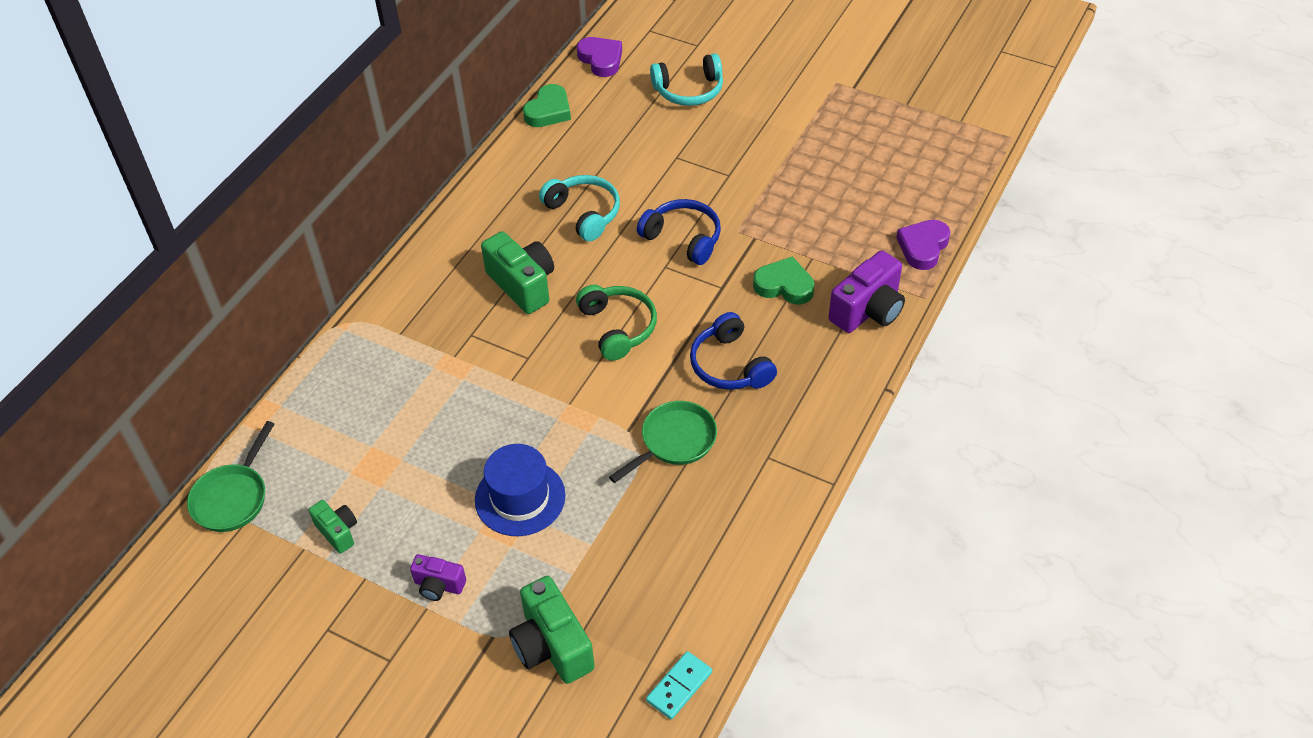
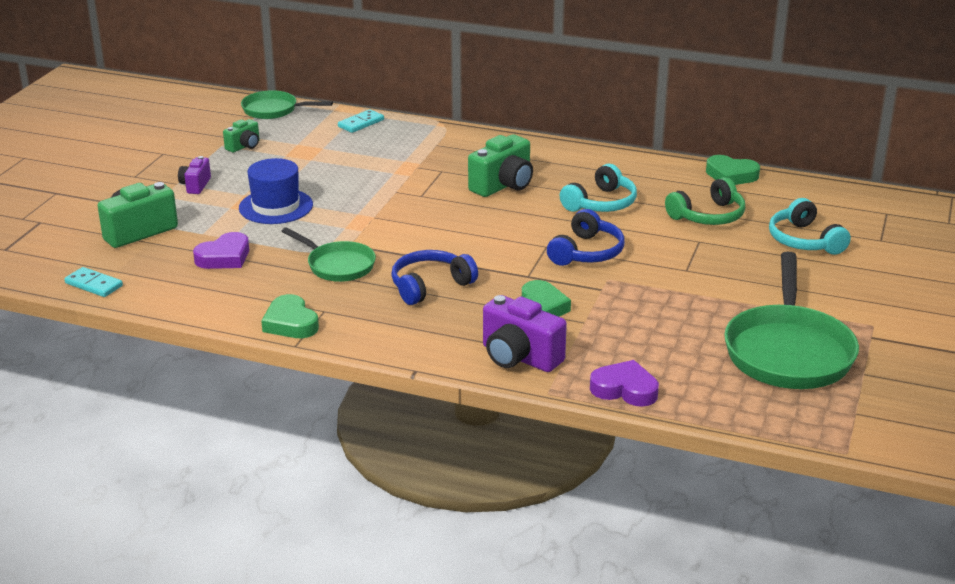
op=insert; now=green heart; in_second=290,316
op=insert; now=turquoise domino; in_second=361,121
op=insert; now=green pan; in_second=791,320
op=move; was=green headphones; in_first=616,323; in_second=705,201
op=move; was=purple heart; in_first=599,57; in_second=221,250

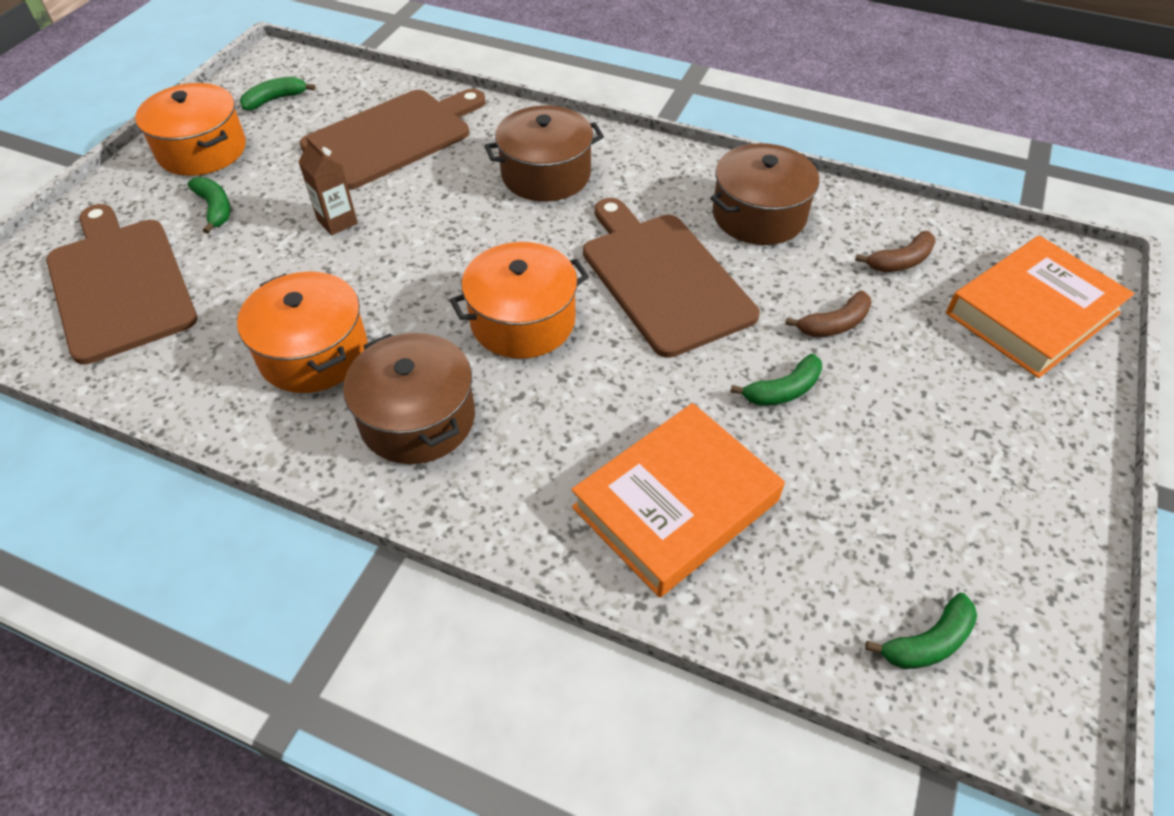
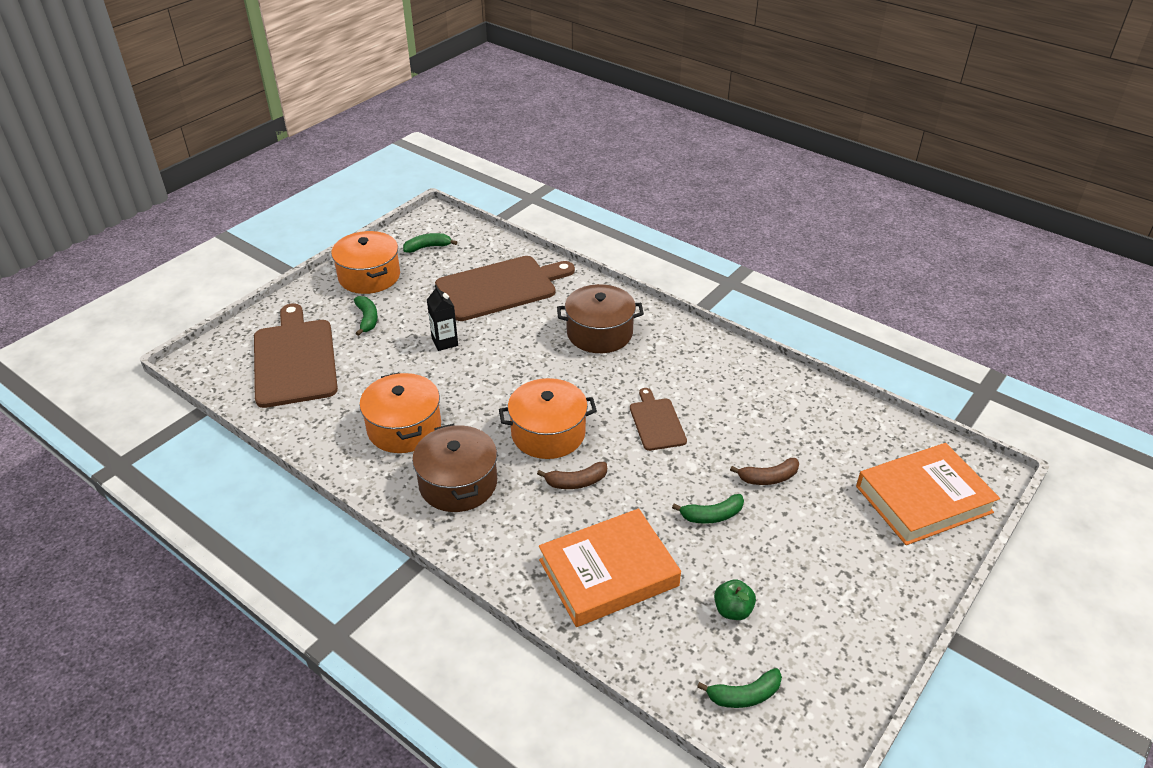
op=delete; was=brown pot; in_first=765,194
op=insert; now=green apple; in_second=735,599
op=move; was=brown banana; in_first=895,251; in_second=572,475
op=recolor; was=brown carton; now=black carton; in_first=328,186; in_second=442,318
op=resize; was=brown cutting board; in_first=671,278; in_second=658,419; ratio=0.53

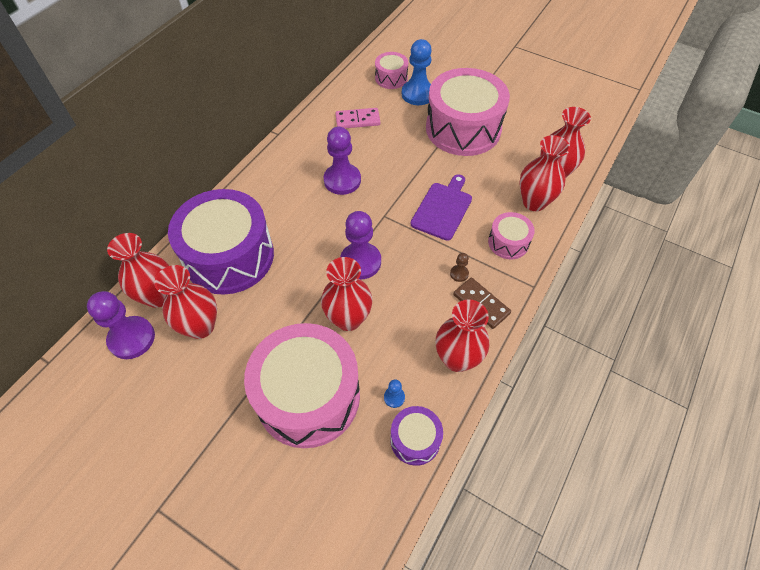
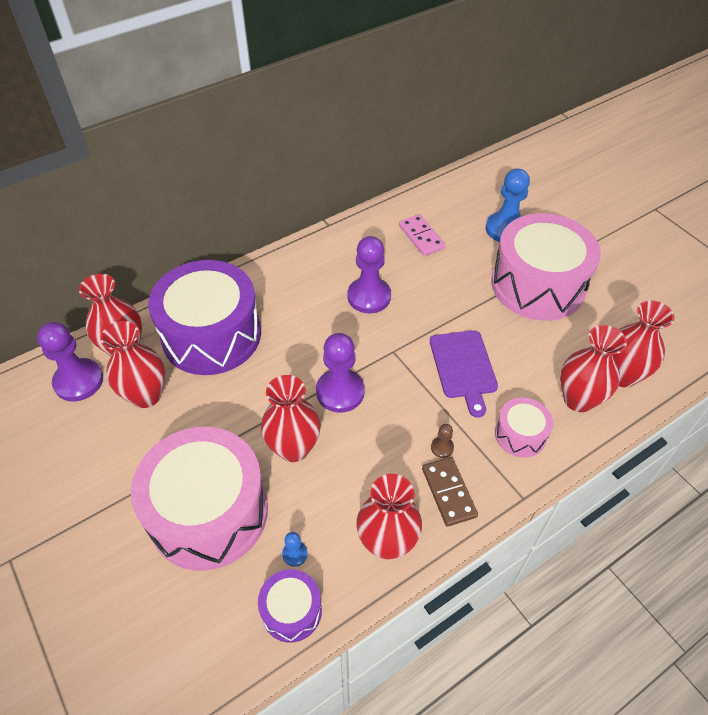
op=delete; was=pink drum; in_first=391,70
op=rotate; was=pink domino; in_first=357,118; in_second=422,235; clockwise=45
op=rotate; was=purple cutting board; in_first=441,207; in_second=464,374; clockwise=120

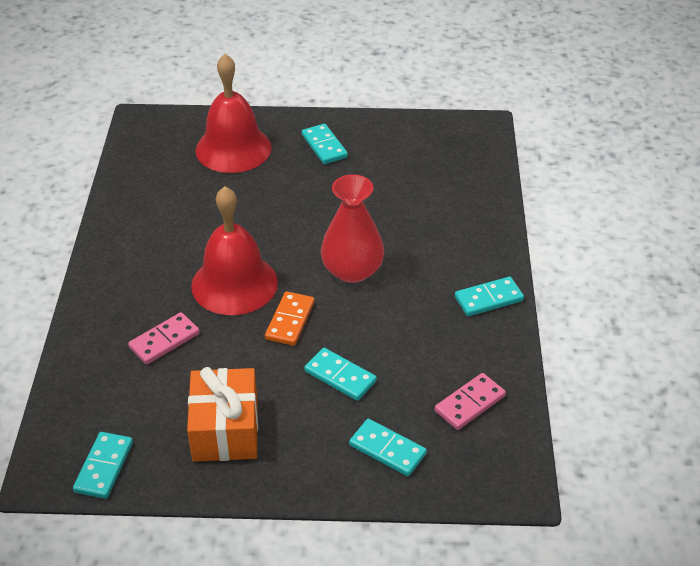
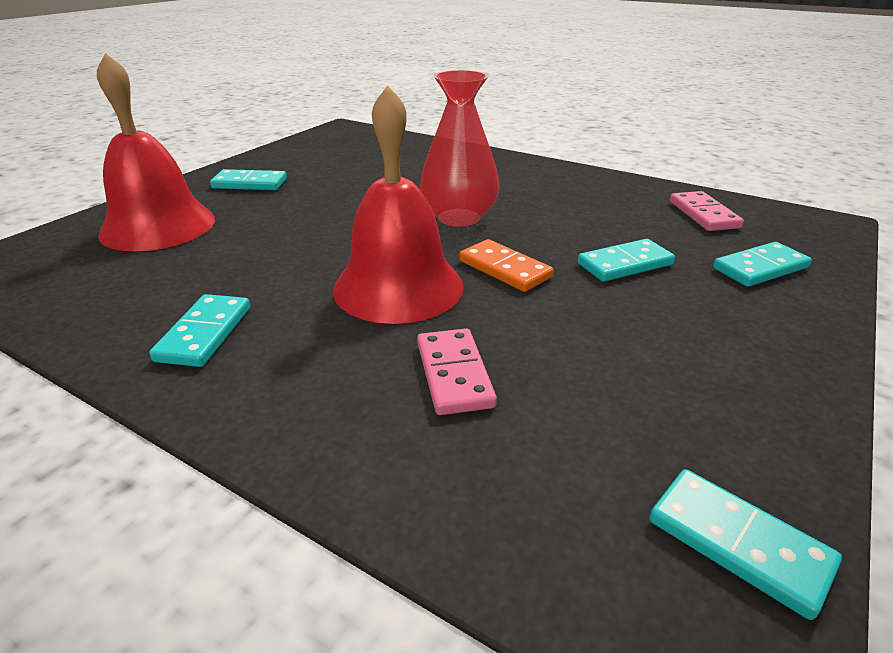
op=delete; was=orange gift; in_first=222,414
op=move; was=turquoise domino; in_first=489,296; in_second=199,330

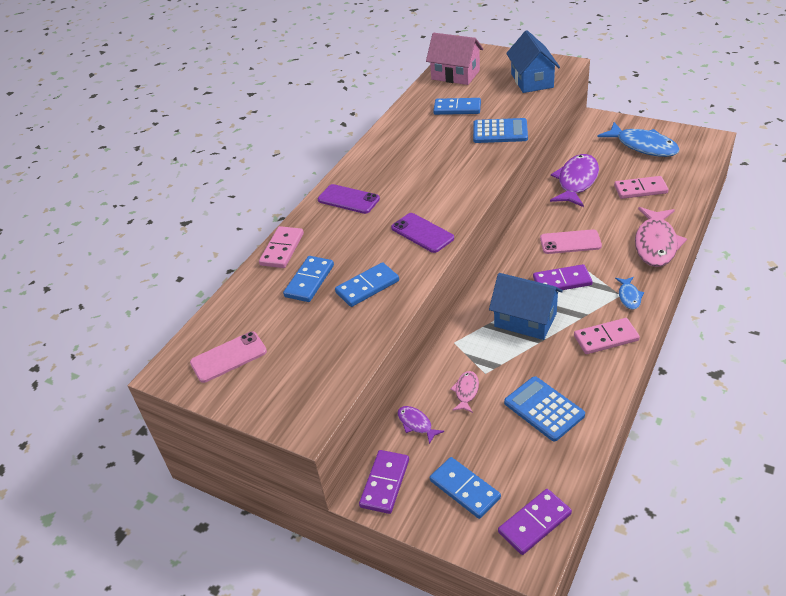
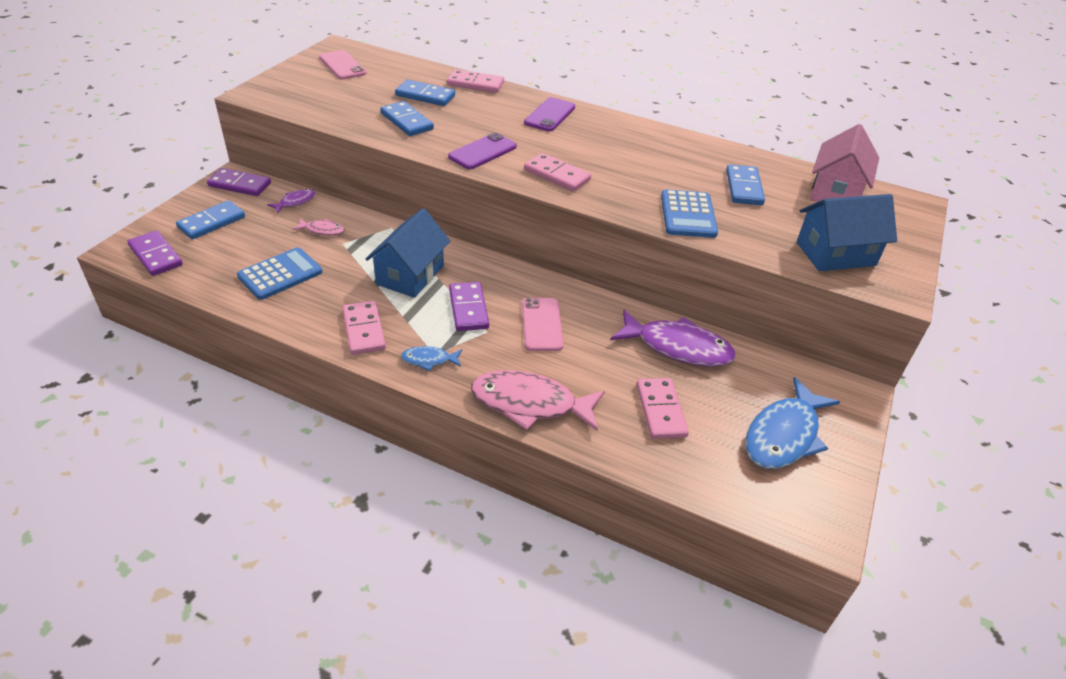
op=insert; now=pink domino; in_second=557,172

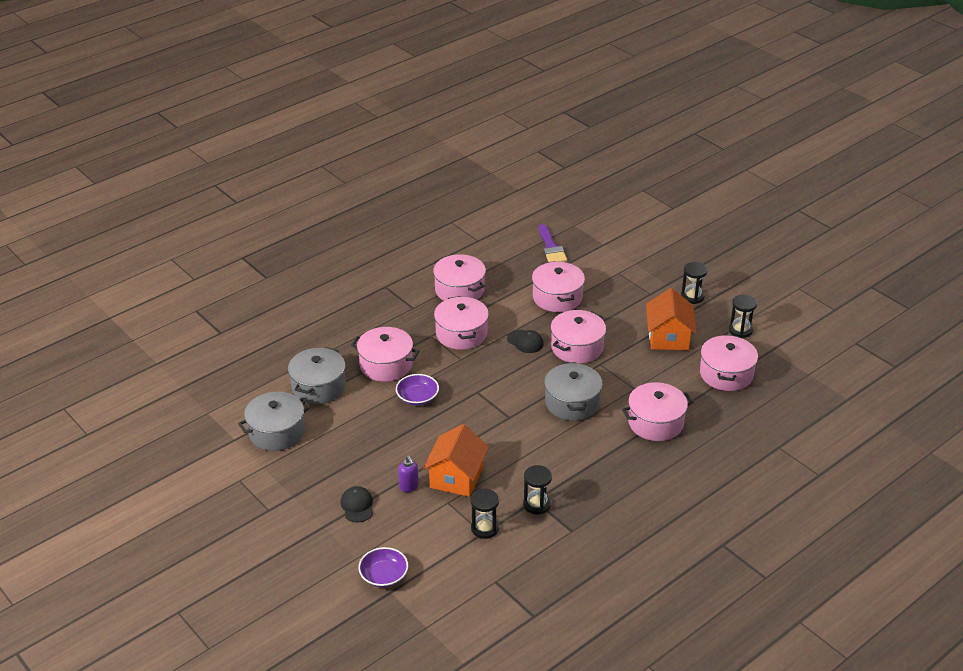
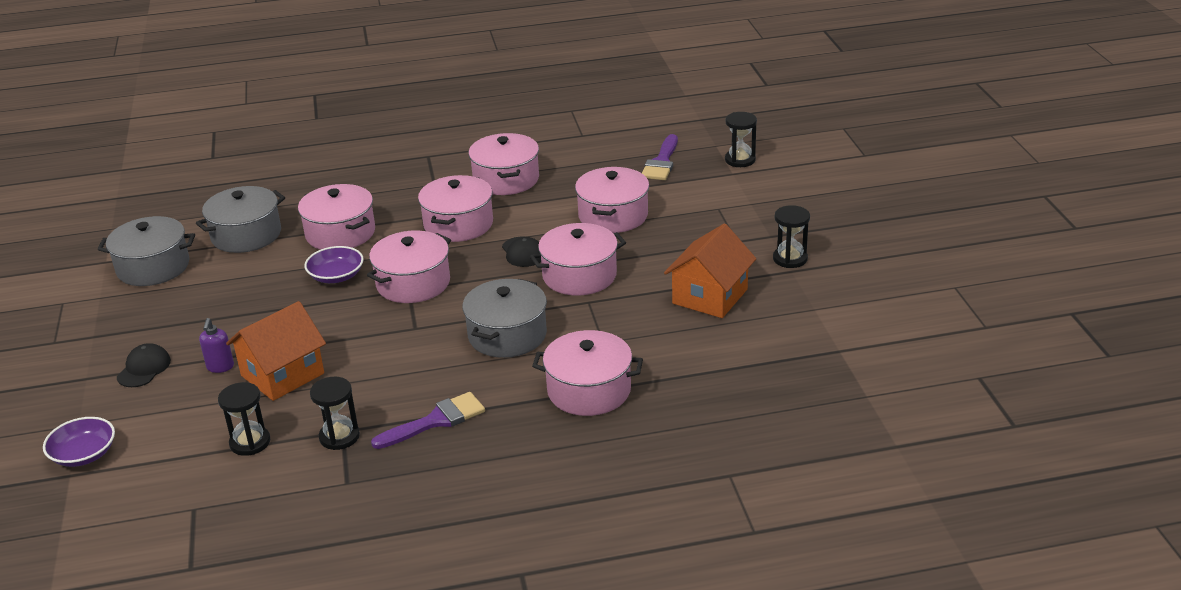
op=insert; now=purple brush; in_second=428,420
op=move; was=pink pot; in_first=729,363; in_second=409,266
op=move; was=black hourglass; in_first=743,316; in_second=741,139

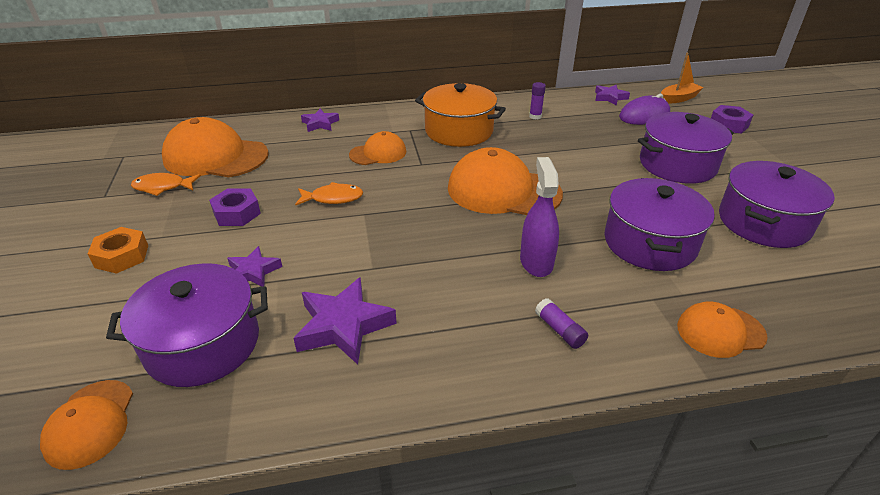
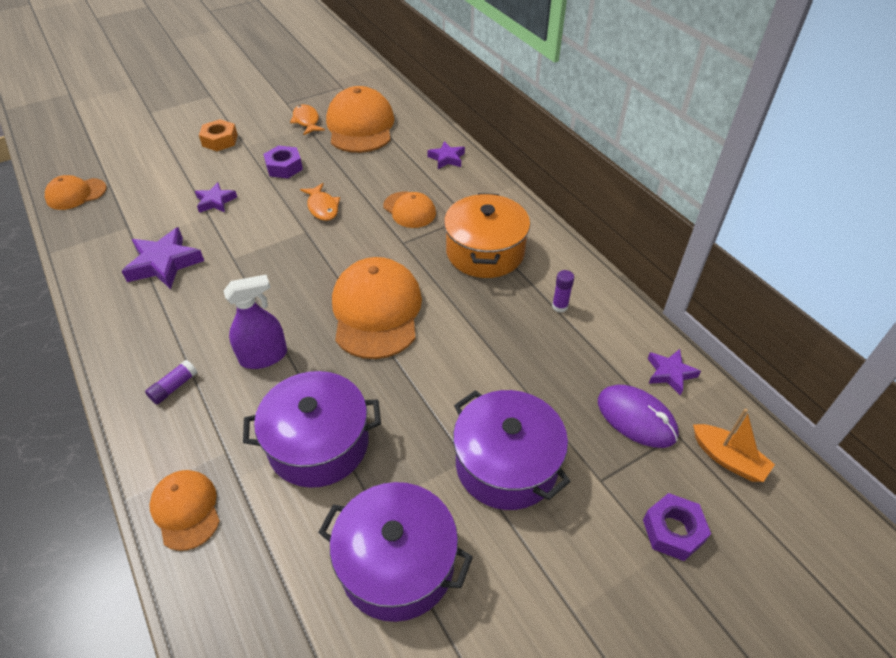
op=delete; was=purple pot; in_first=187,325

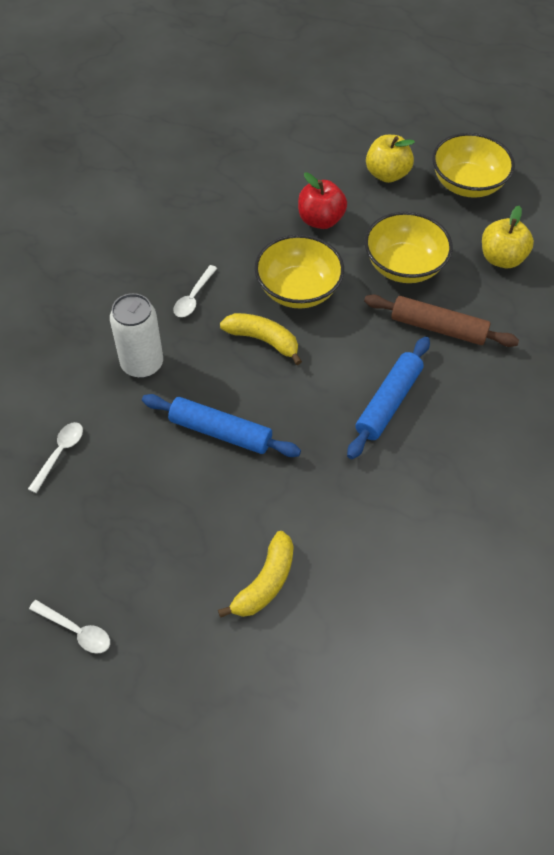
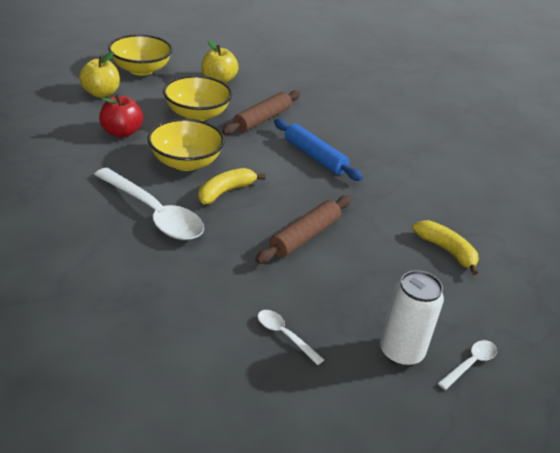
op=move; was=white can; in_first=136,335; in_second=412,318
op=recolor; was=blue rolling pin; now=brown rolling pin; in_first=221,425; in_second=303,230
op=resize; was=white spoon; in_first=195,291; in_second=149,203; ratio=2.16

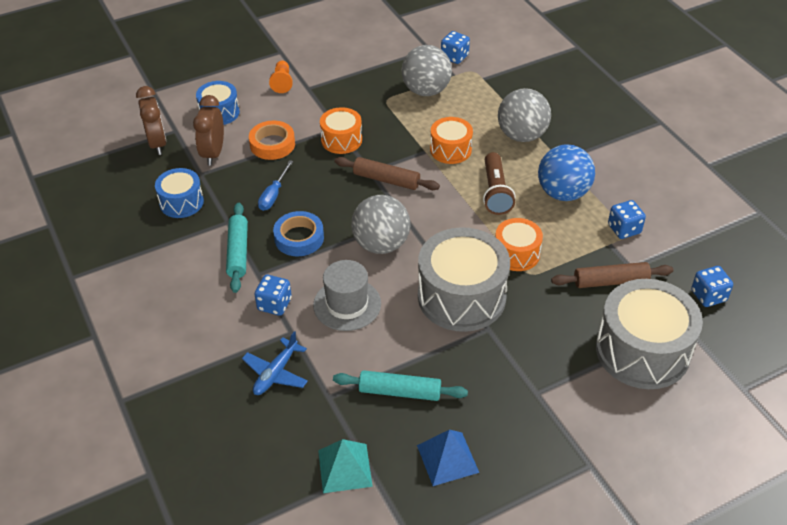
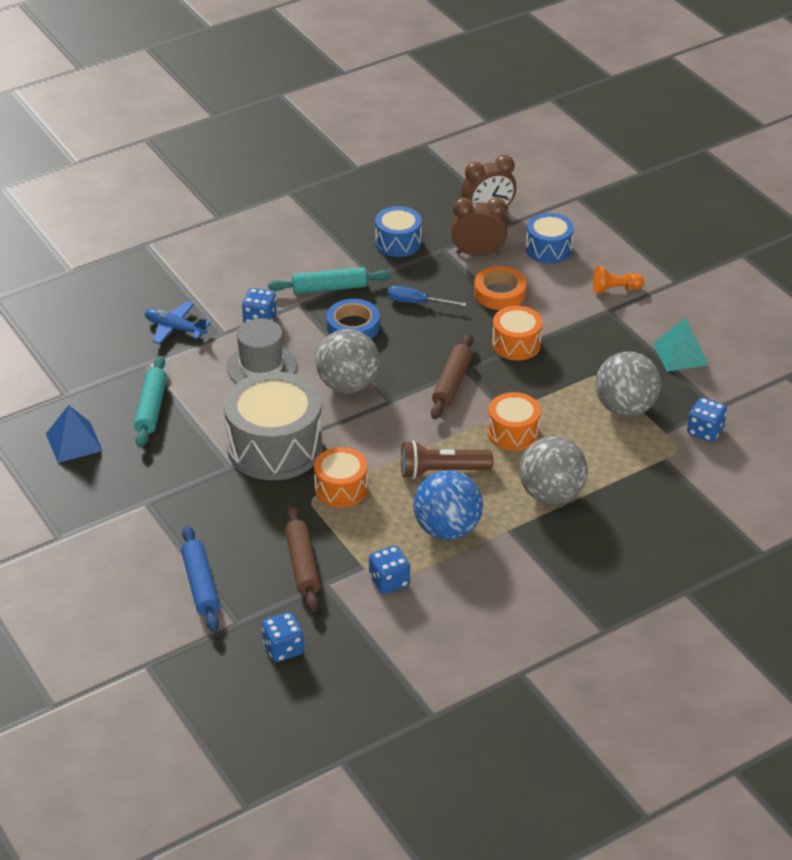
op=move; was=turquoise pyramid; in_first=345,466; in_second=681,344
op=replace; was=grey drum; now=blue rolling pin; in_first=649,334; in_second=200,578

